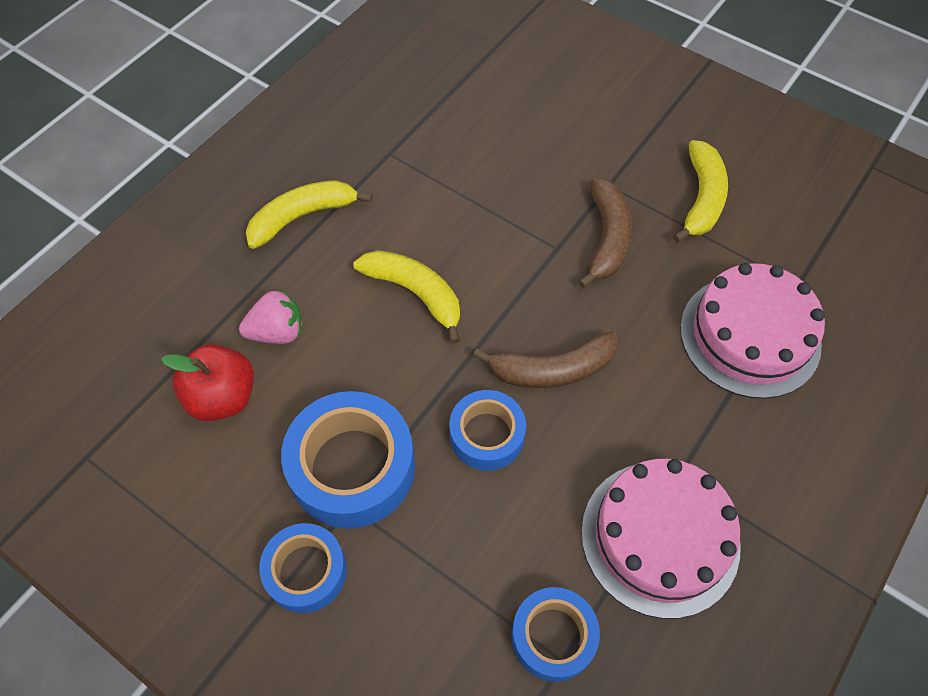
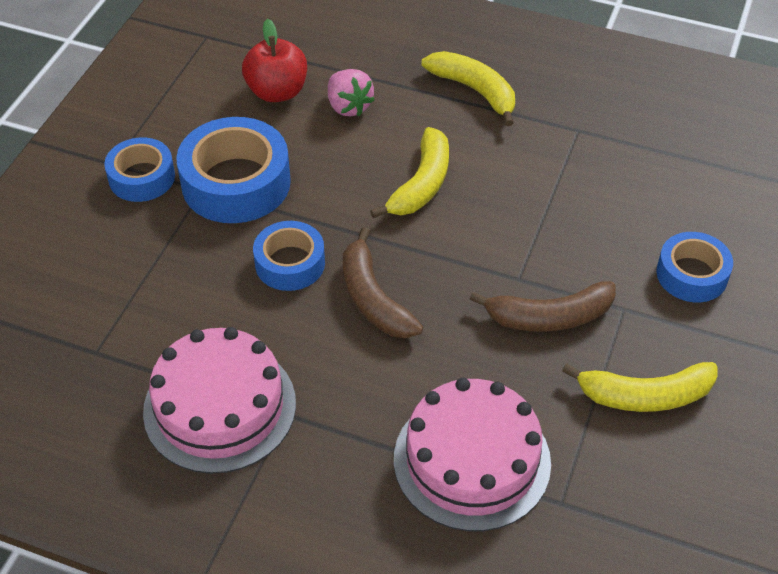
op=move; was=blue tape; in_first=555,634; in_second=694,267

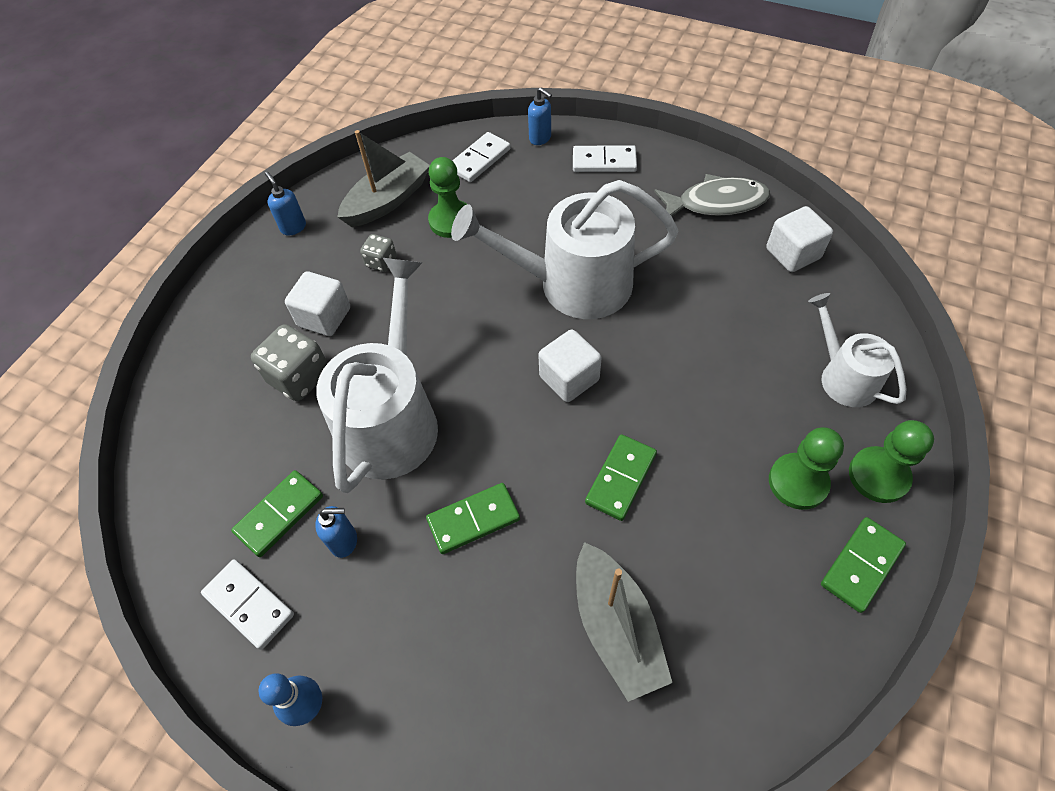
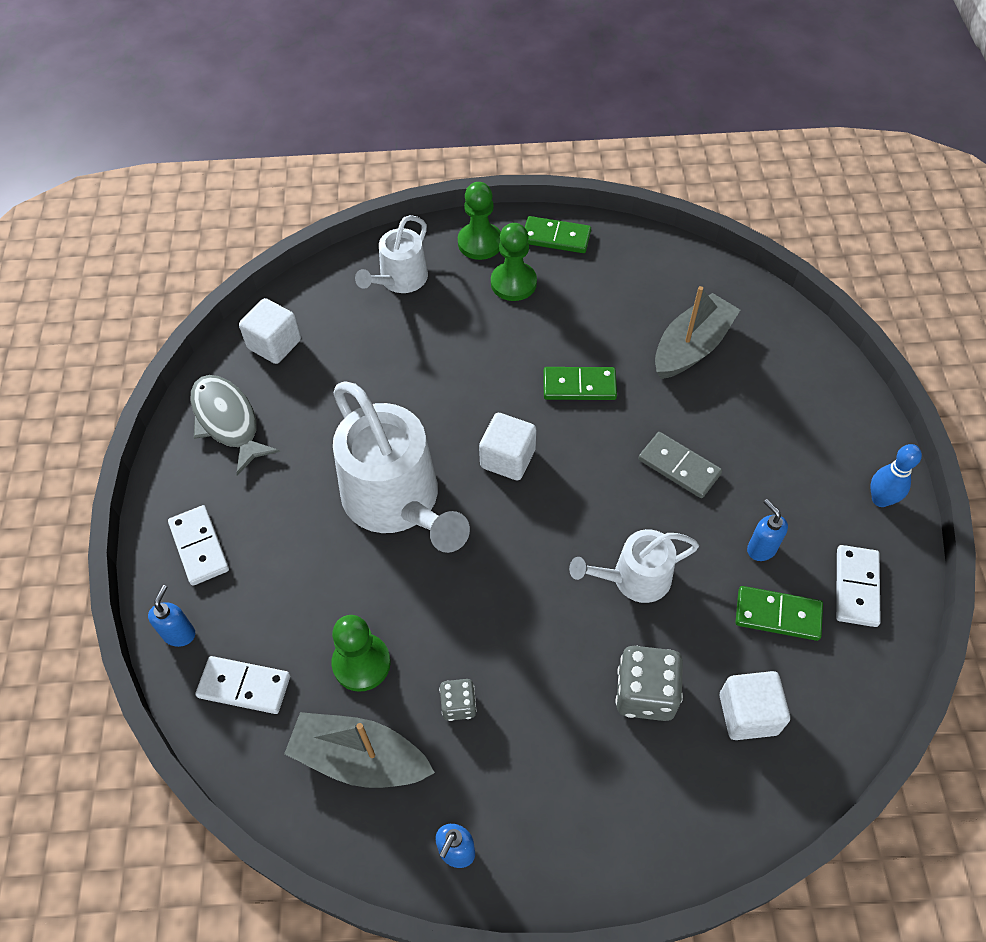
op=move; was=white cube; in_first=317,303; in_second=755,705
op=recolor; was=green domino; now=grey domino; in_first=473,518; in_second=680,465
op=resize; was=white watering can; in_first=377,375; in_second=634,566; ratio=0.56

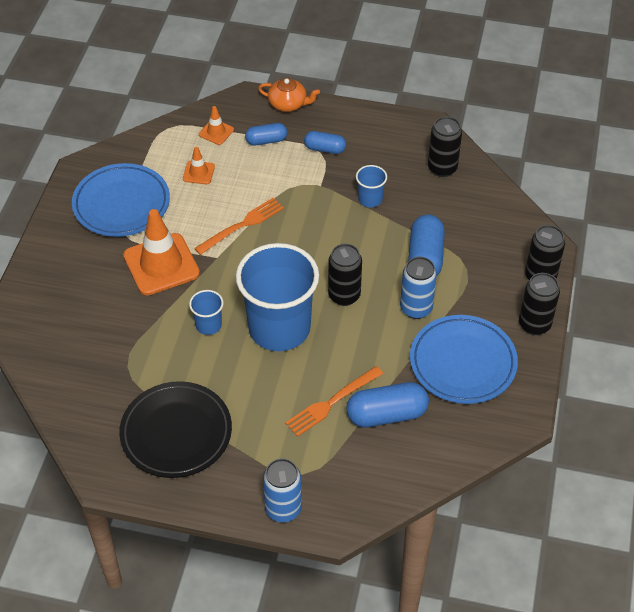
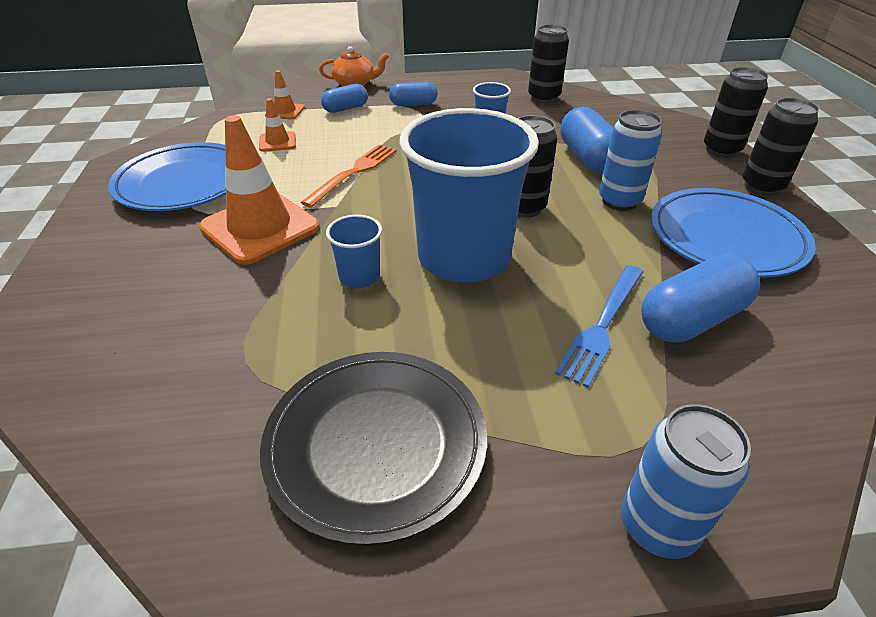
op=recolor; was=orange fork; now=blue fork; in_first=334,401; in_second=599,326

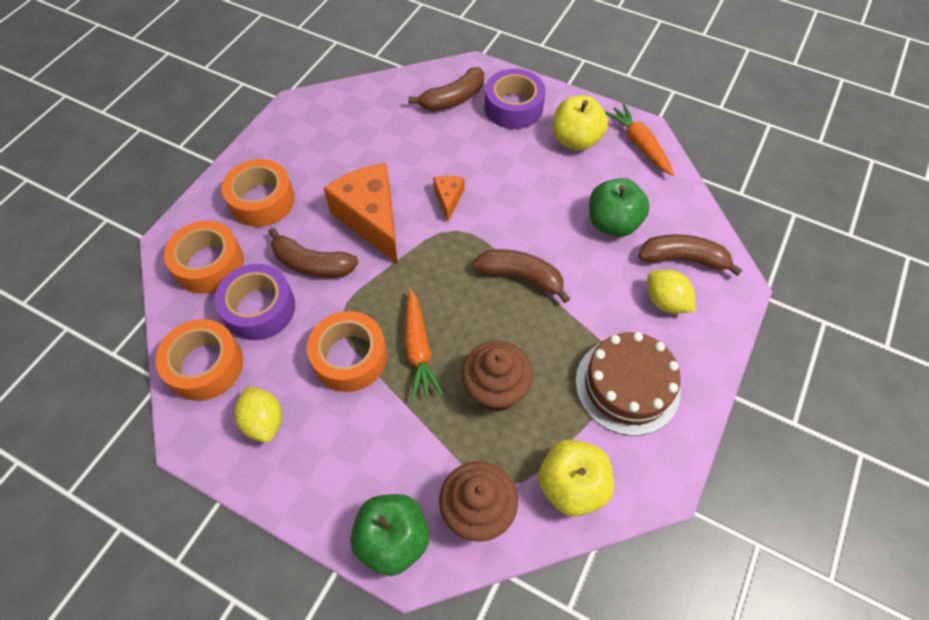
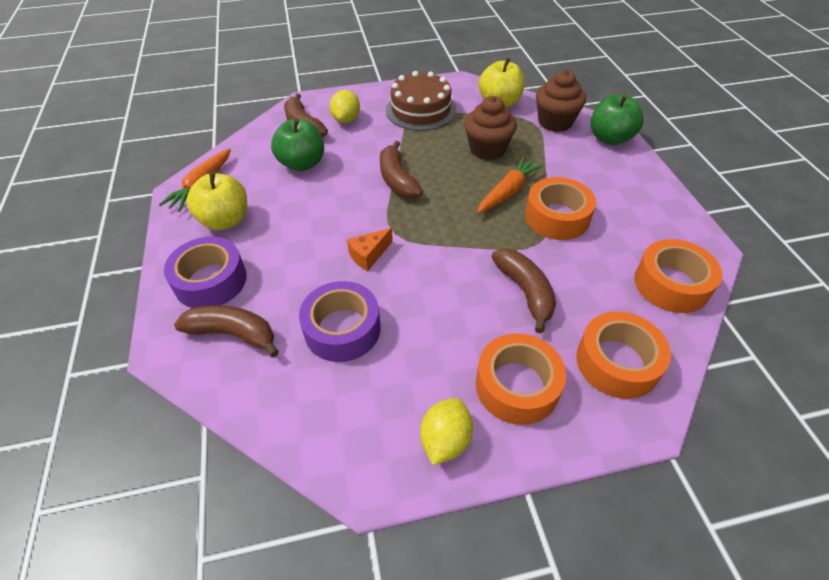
op=delete; was=orange cheese; in_first=360,213
op=move; was=purple tape; in_first=254,302; in_second=340,321
op=move; was=yellow lemon; in_first=258,414; in_second=446,431

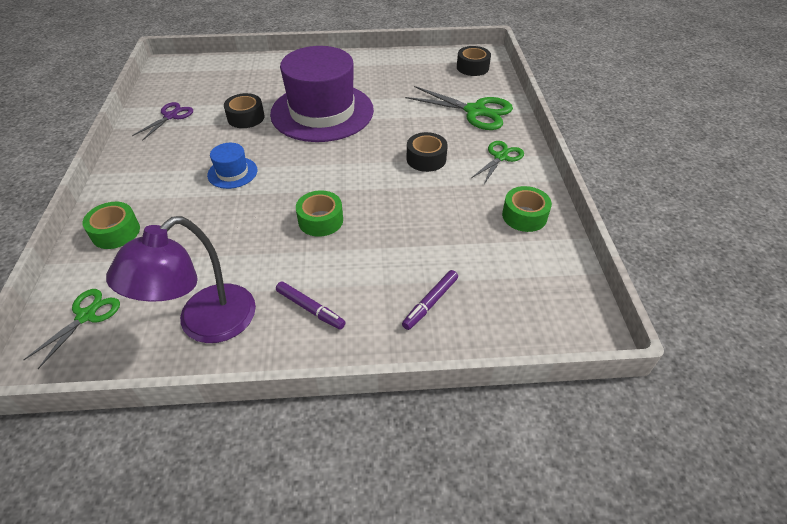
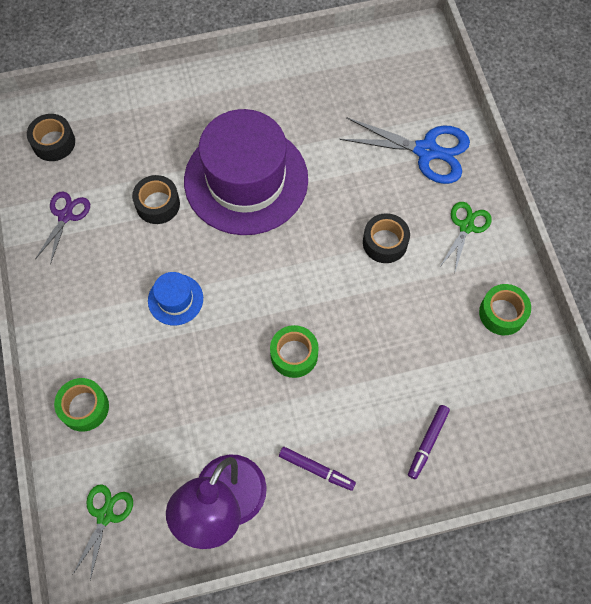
op=move; was=black tape; in_first=474,61; in_second=51,137
op=recolor; was=green scissors; now=blue scissors; in_first=459,108; in_second=404,150

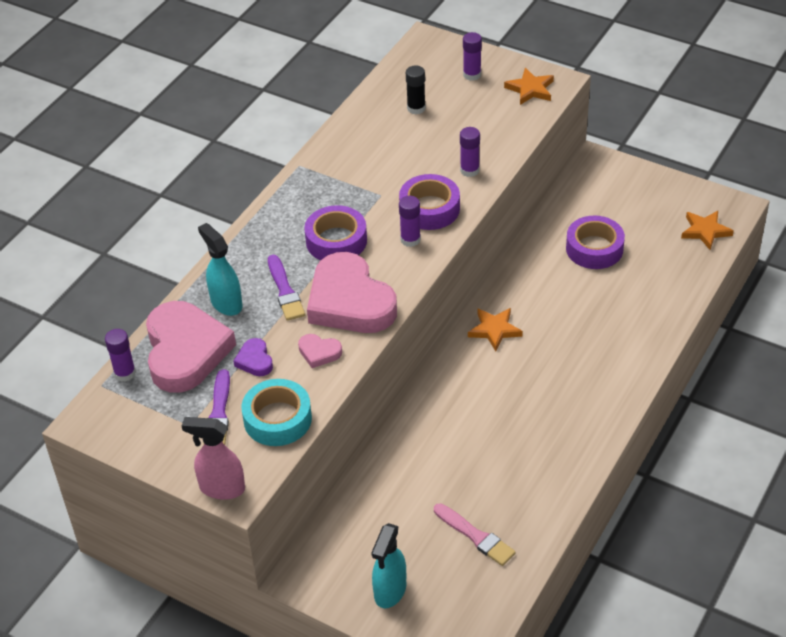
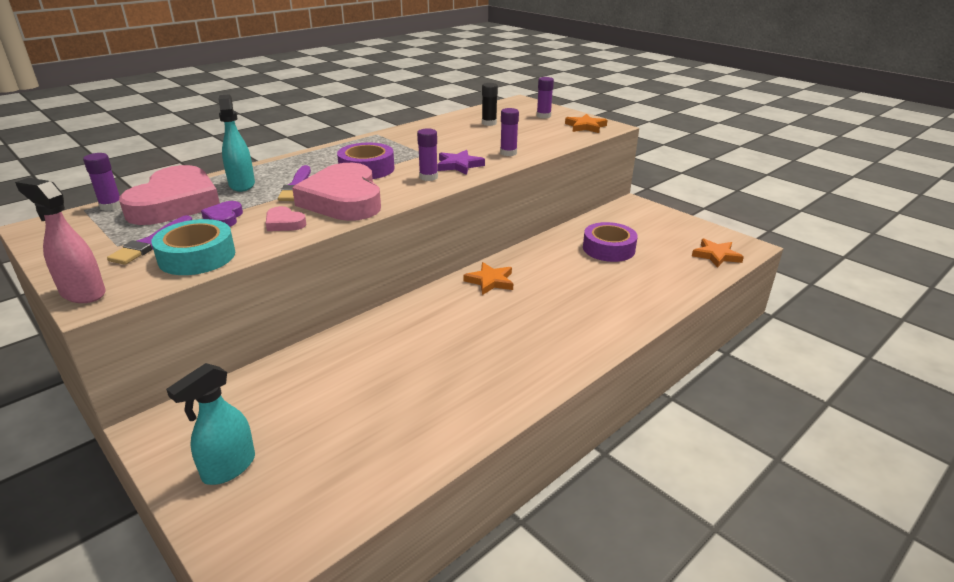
op=delete; was=pink brush; in_first=475,534
op=replace; was=purple tape; now=purple star; in_first=429,202; in_second=461,162

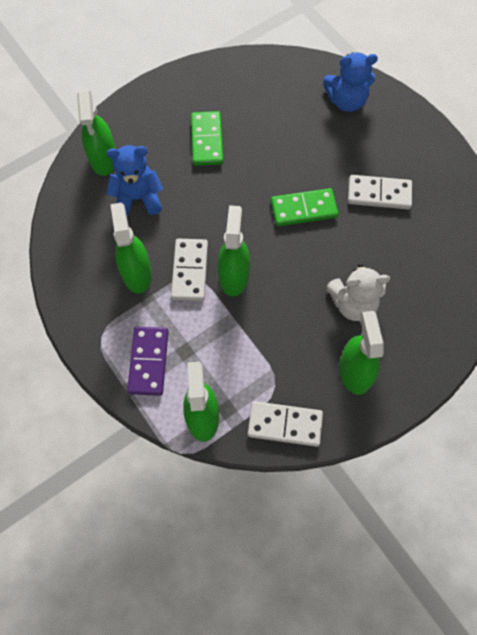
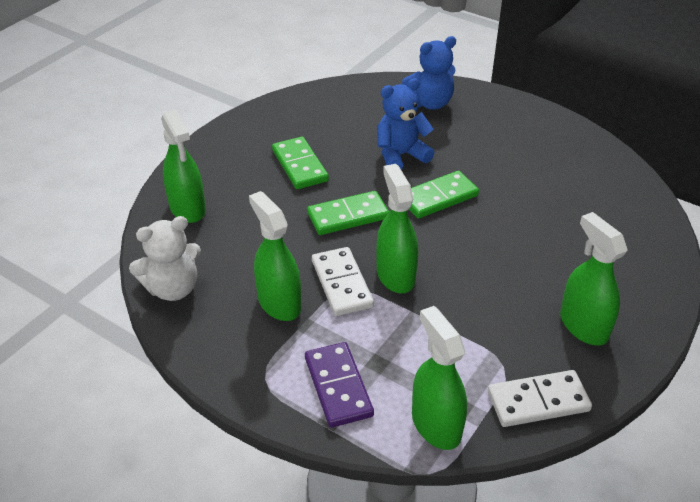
op=delete; was=white domino; in_first=380,192
op=insert; now=green domino; in_second=348,213
op=move; was=blue teddy bear; in_first=135,181; in_second=405,124
op=move; was=white teddy bear; in_first=358,292; in_second=165,258

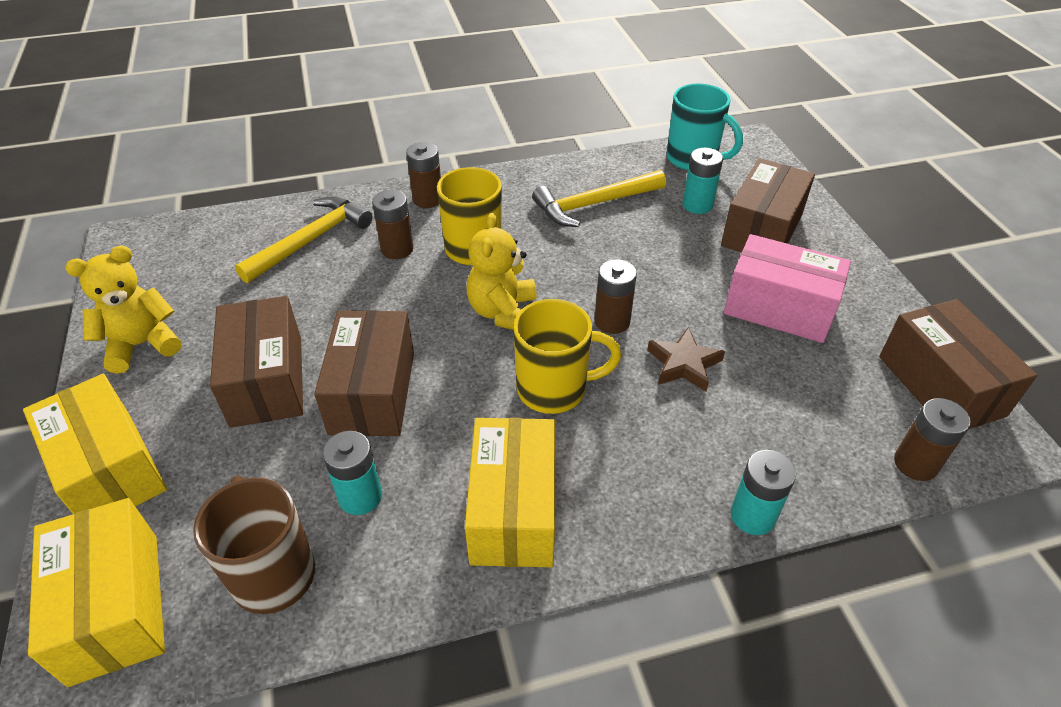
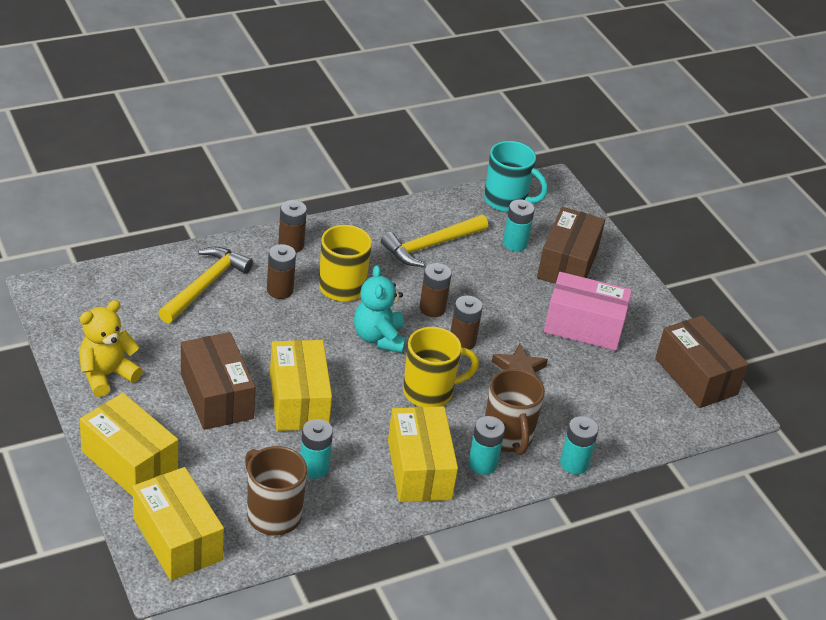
op=insert; now=turquoise battery; in_second=486,445
op=insert; now=brown mug; in_second=515,412
op=move; was=brown battery; in_first=932,439; in_second=436,290
op=recolor; was=brown box; now=yellow box; in_first=364,373; in_second=301,385
op=recolor; was=yellow teddy bear; now=turquoise teddy bear; in_first=502,271; in_second=380,309

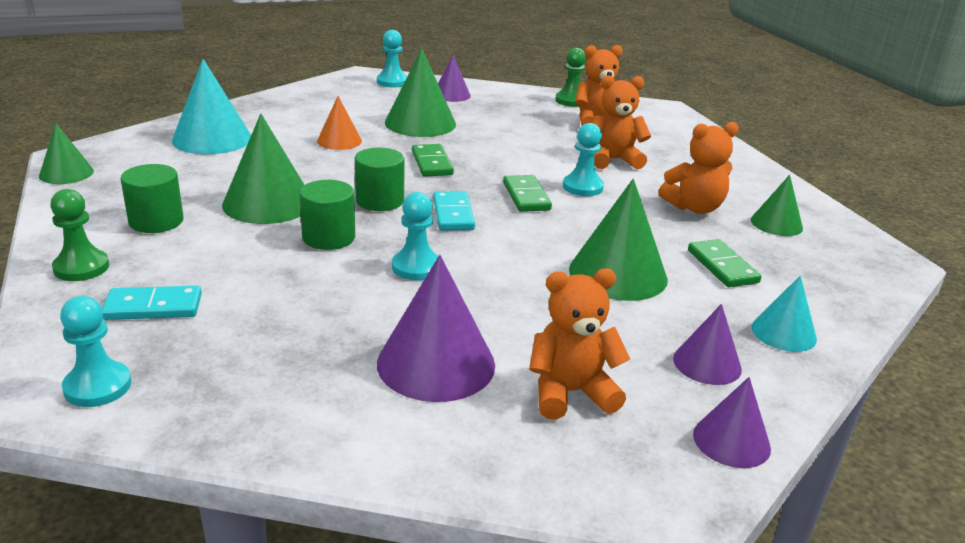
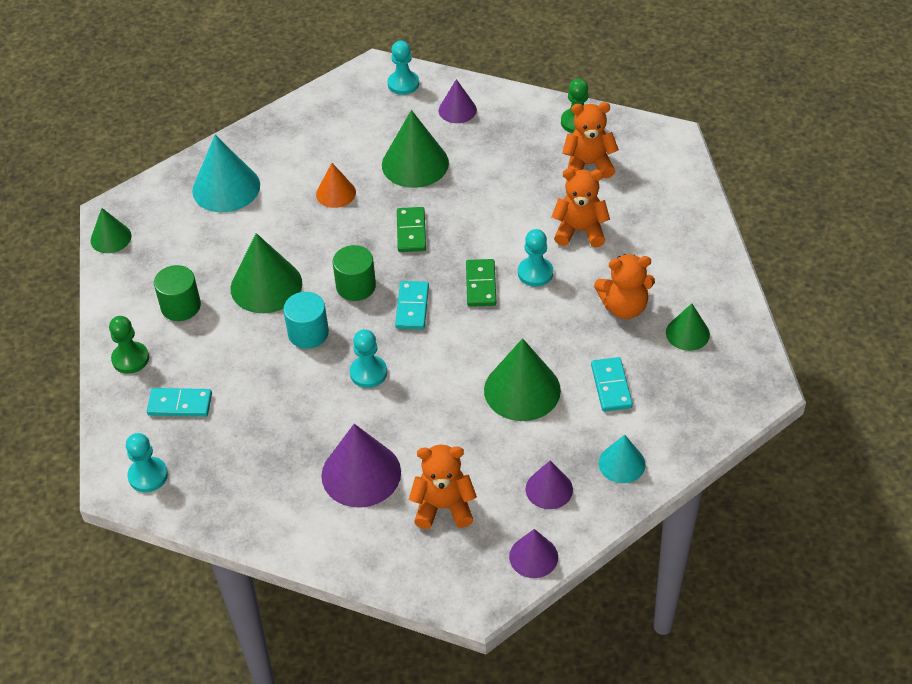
op=recolor; was=green cylinder; now=turquoise cylinder; in_first=327,215; in_second=306,320
op=recolor; was=green domino; now=turquoise domino; in_first=724,263; in_second=612,384

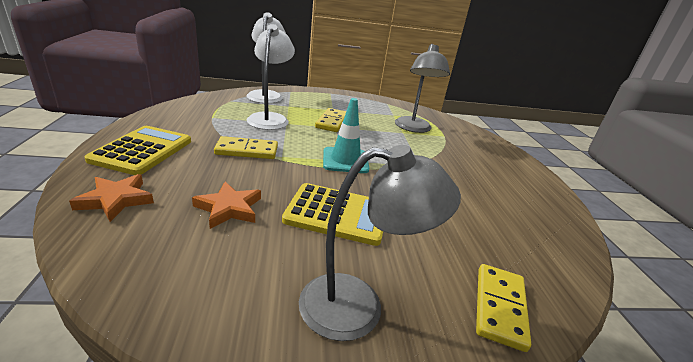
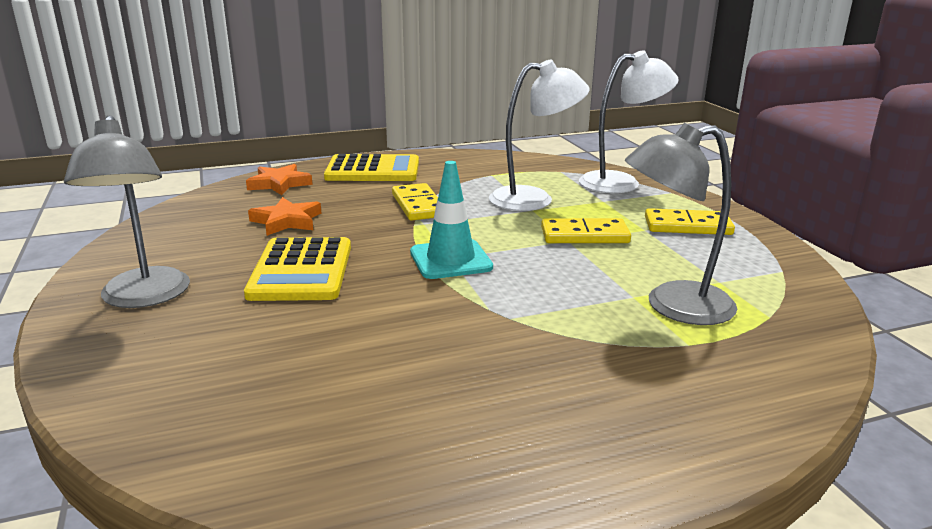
op=move; was=yellow domino; in_first=503,308; in_second=690,221

